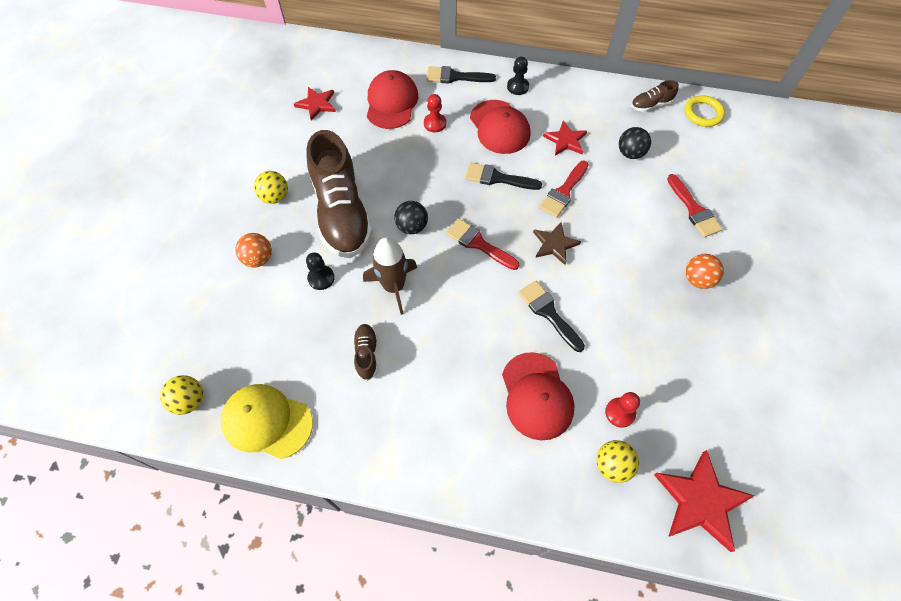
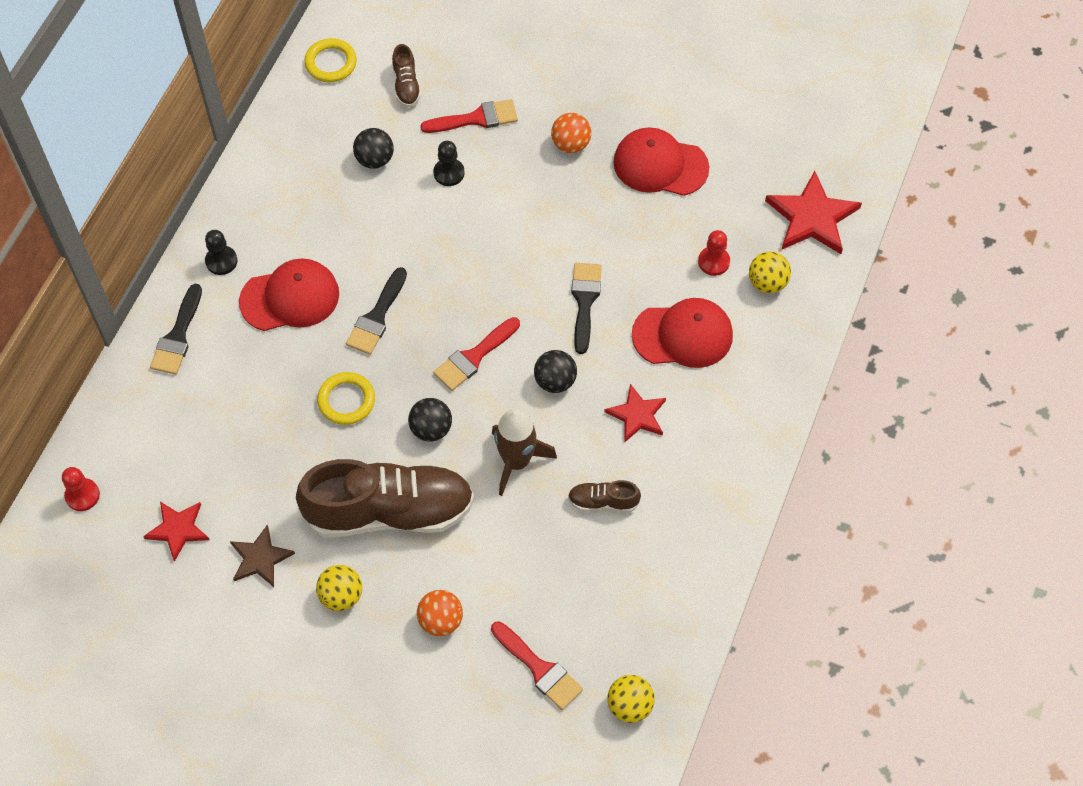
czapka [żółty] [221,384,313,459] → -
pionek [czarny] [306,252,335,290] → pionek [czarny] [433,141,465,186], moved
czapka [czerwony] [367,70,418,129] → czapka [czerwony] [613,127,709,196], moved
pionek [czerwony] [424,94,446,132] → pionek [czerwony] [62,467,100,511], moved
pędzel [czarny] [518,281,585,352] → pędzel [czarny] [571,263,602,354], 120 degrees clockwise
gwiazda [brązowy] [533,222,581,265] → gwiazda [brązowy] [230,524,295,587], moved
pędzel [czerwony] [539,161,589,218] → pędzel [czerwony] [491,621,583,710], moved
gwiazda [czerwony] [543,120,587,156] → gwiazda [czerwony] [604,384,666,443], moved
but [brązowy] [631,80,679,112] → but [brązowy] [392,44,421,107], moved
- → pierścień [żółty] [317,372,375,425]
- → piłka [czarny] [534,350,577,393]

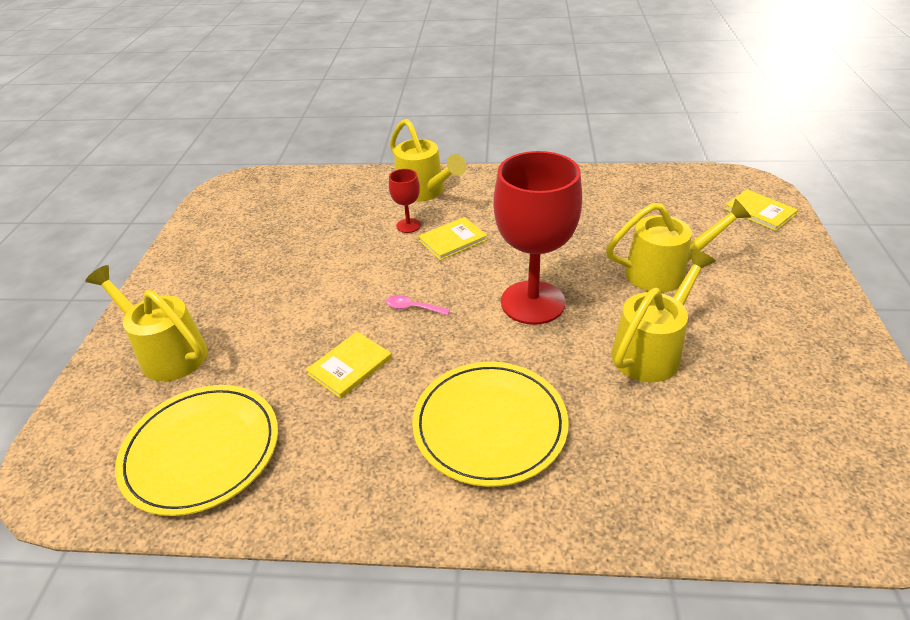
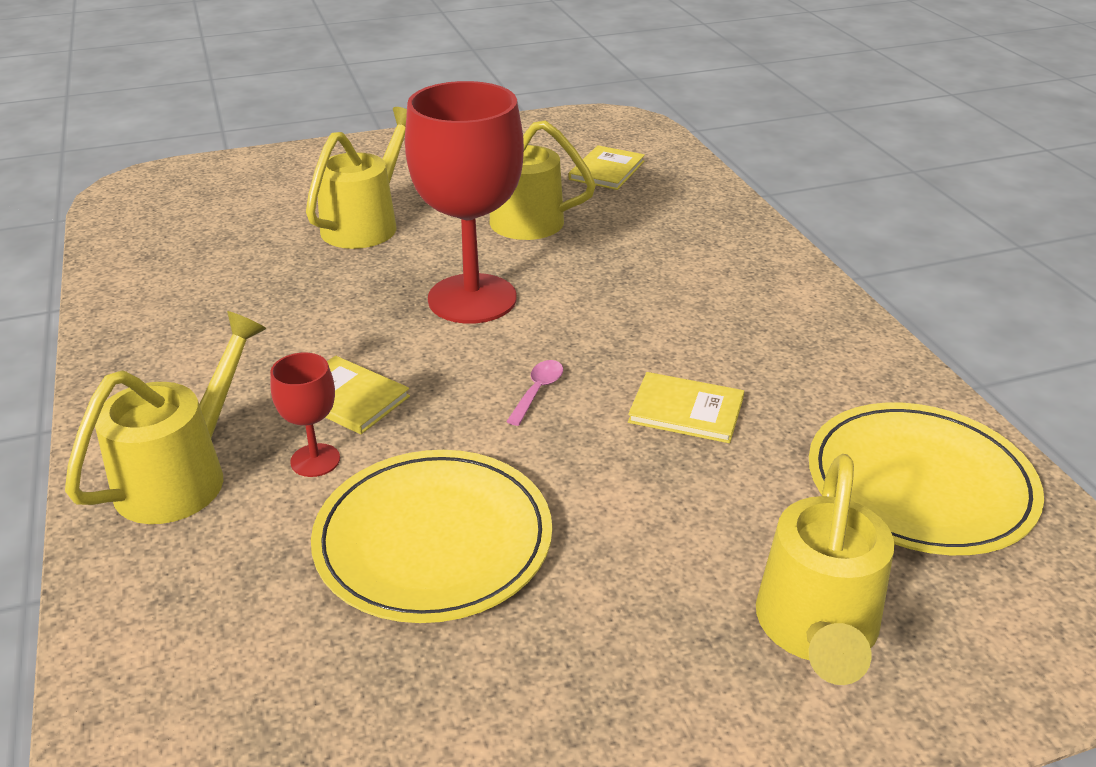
łyżka [różowy] [386,295,450,315] → łyżka [różowy] [506,360,563,426], 150 degrees counterclockwise
talerz [żółty] [412,362,569,487] → talerz [żółty] [311,450,552,623], moved
konewka [żółty] [606,198,751,293] → konewka [żółty] [306,107,407,249], 60 degrees clockwise
książka [żółty] [725,189,798,231] → książka [żółty] [569,145,645,190], moved

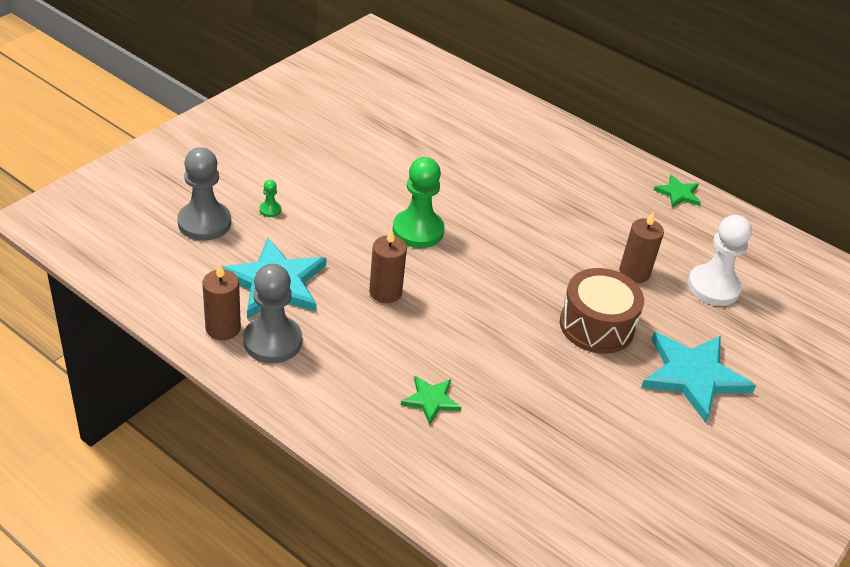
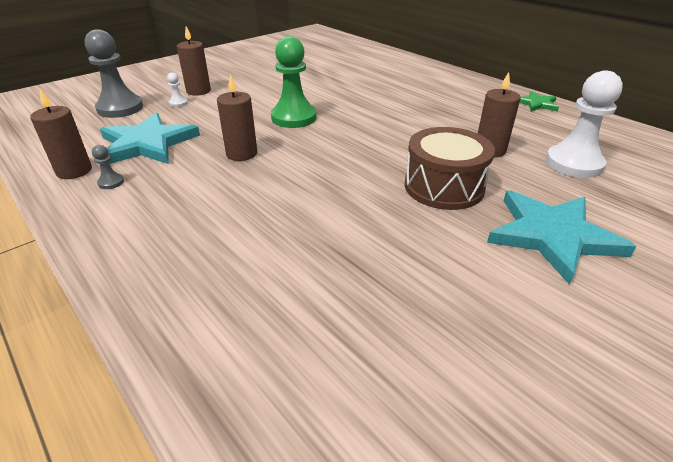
pionek [szary] [243,264,302,363] → pionek [szary] [92,145,124,189], x0.42
pionek [zielony] [259,180,281,217] → pionek [biały] [167,73,188,107]
gwiazda [zielony] [401,376,461,425] → -
- → świeca [brązowy] [177,26,211,96]

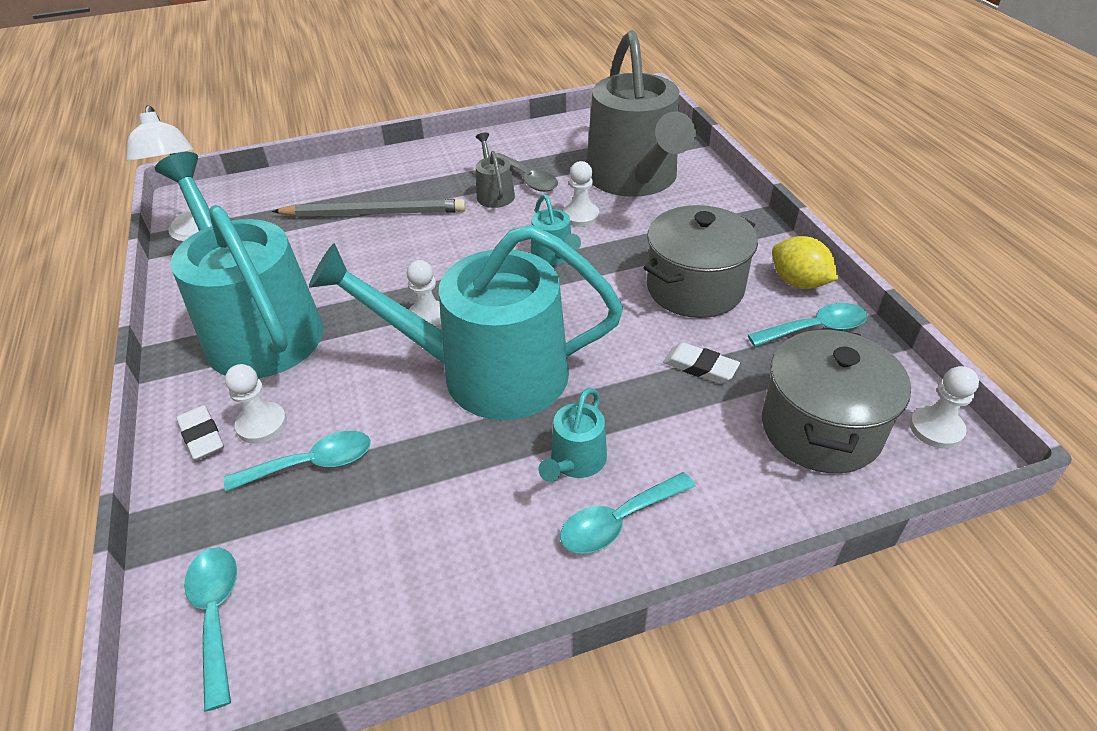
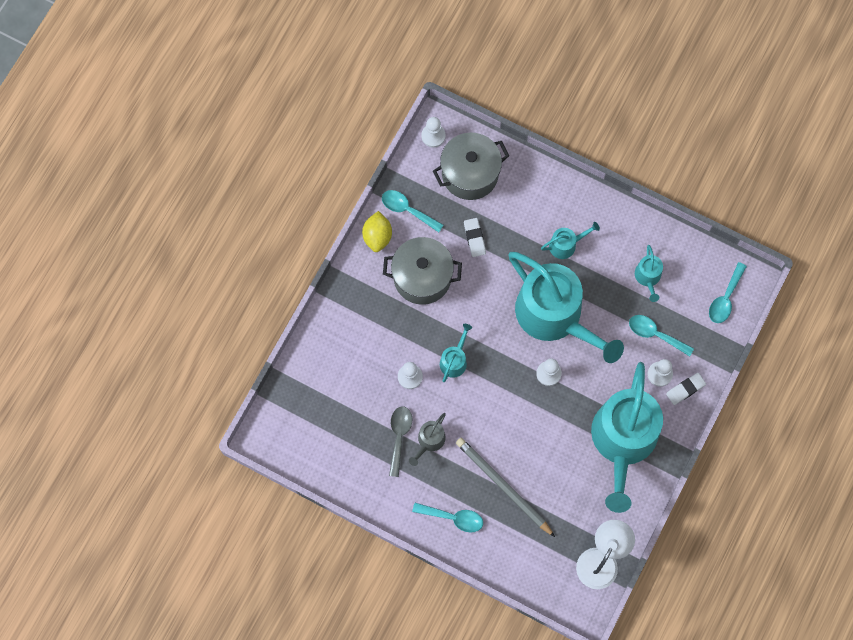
gumka do mazania [biały] [176,405,224,460] → gumka do mazania [biały] [666,373,706,405], 45 degrees clockwise
łyżka [turkusowy] [560,472,695,554] → łyżka [turkusowy] [412,503,483,533], moved
konewka [szary] [587,30,696,197] → -
- → konewka [turkusowy] [635,245,663,302]

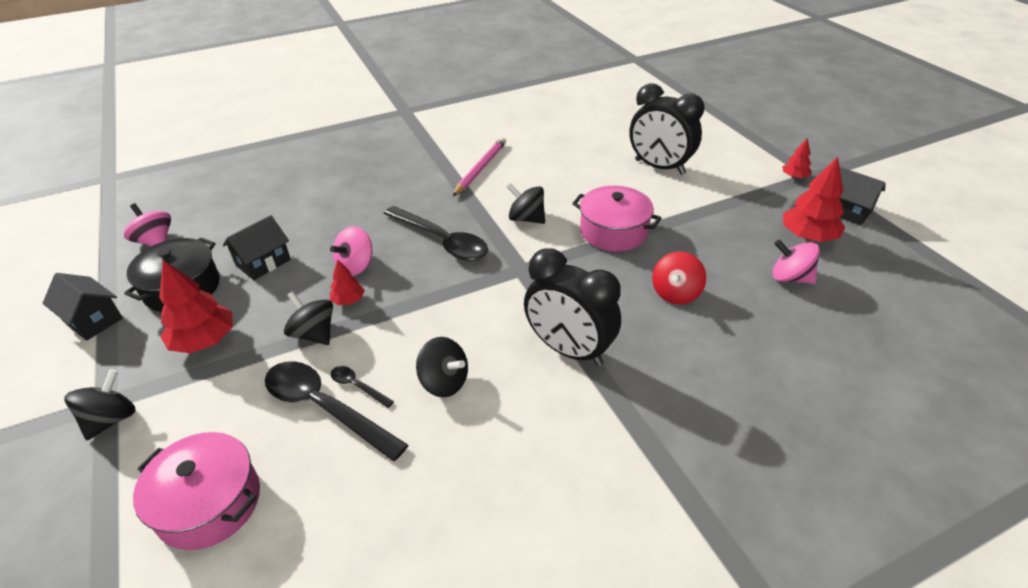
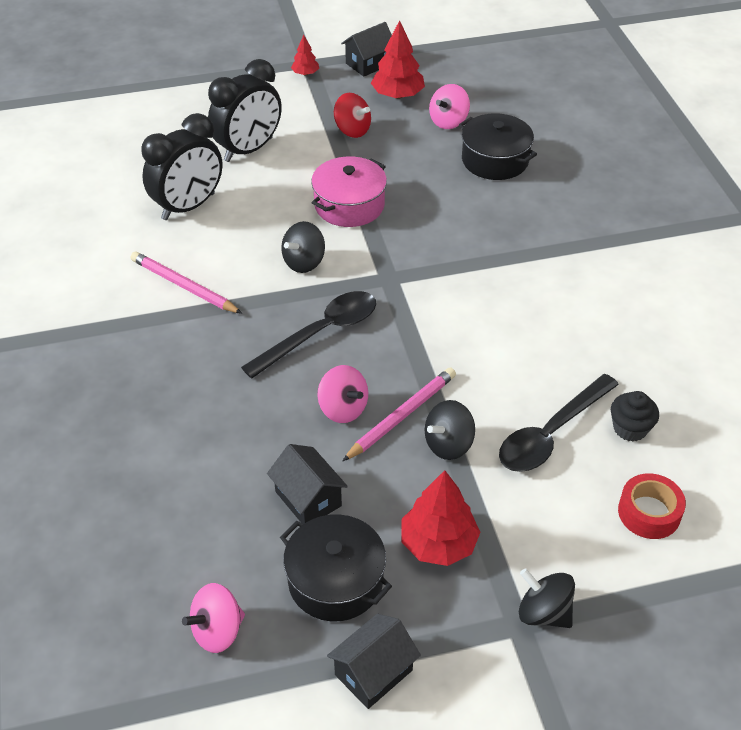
garnek [różowy] [133,432,260,550] → taśma klejąca [czerwony] [618,473,686,539]
drzewko [czerwony] [330,259,365,305] → ołówek [różowy] [343,367,456,461]
łyżka [czarny] [331,366,394,408] → -
bączek [czarny] [416,337,468,397] → -
budzik [czarny] [524,248,621,366] → budzik [czarny] [141,113,223,220], moved
bączek [czerwony] [652,252,706,304] → bączek [czerwony] [334,93,371,138], moved
- → garnek [czarny] [459,113,537,180]
- → muffinka [czarny] [611,391,659,442]

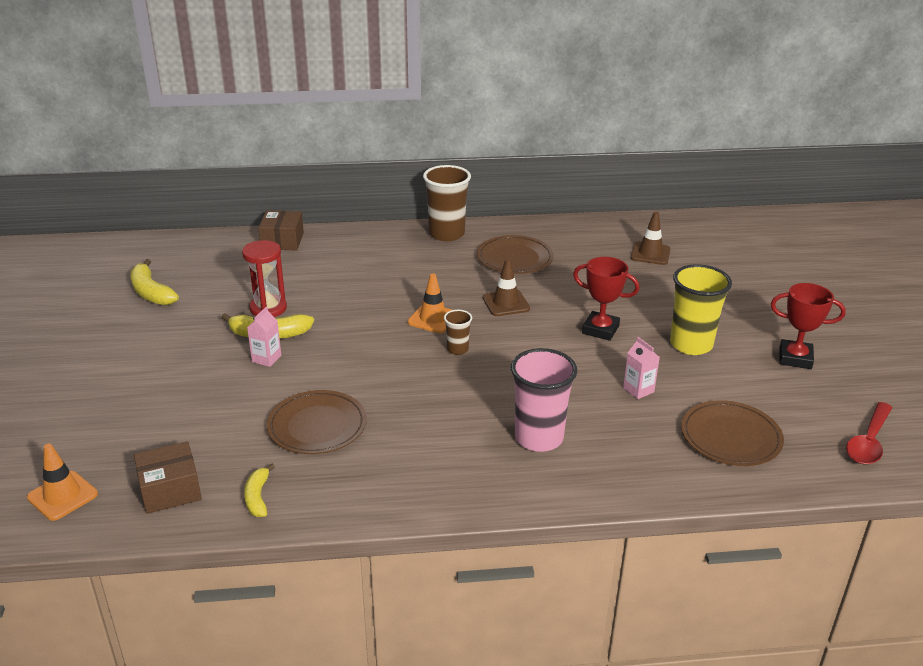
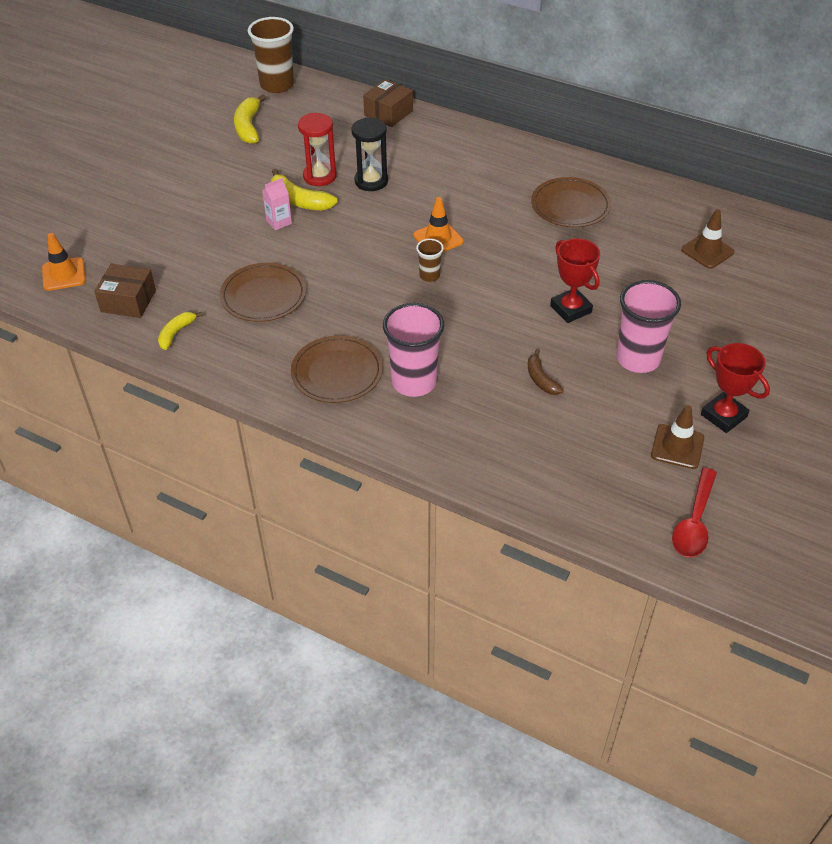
szklanka [brązowy] [423,165,471,241] → szklanka [brązowy] [248,17,294,93], moved
pachołek [brązowy] [483,259,530,316] → pachołek [brązowy] [651,405,704,469], moved
karton mleka [różowy] [623,337,660,399] → banan [brązowy] [528,349,564,395]
szklanka [żółty] [670,264,732,355] → szklanka [różowy] [616,280,681,373]
talerz [brązowy] [681,400,784,466] → talerz [brązowy] [291,335,383,403], moved
łyżka [czerwony] [846,402,892,464] → łyżka [czerwony] [672,468,717,557], 45 degrees counterclockwise
- → klepsydra [czarny] [351,117,388,191]

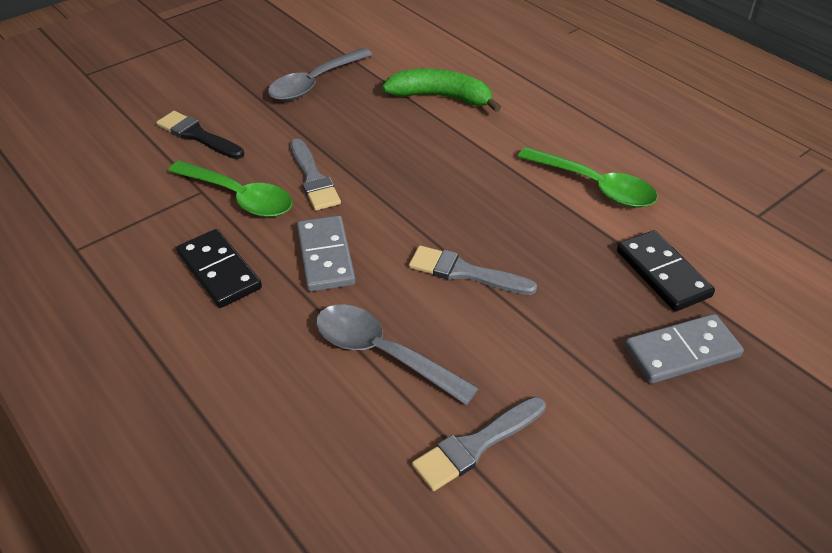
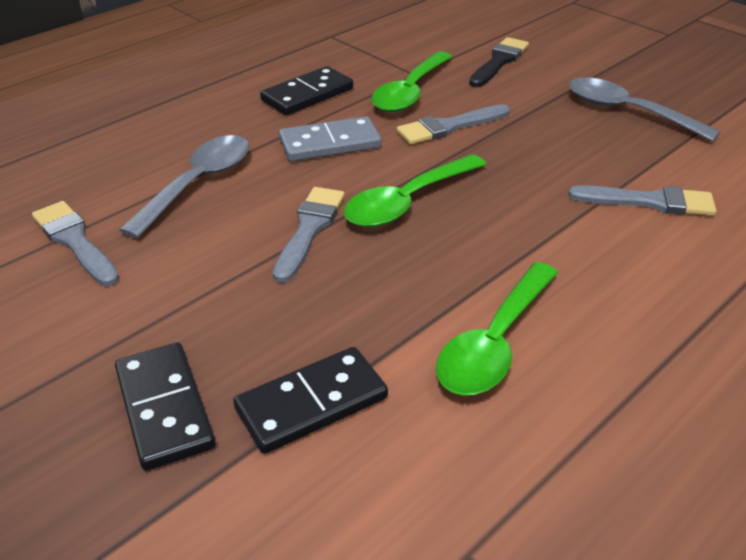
banan [zielony] [382,69,501,112] → pędzel [szary] [568,185,716,216]
kostka domina [szary] [624,314,744,384] → kostka domina [czarny] [115,343,215,470]
- → łyżka [zielony] [344,154,487,227]

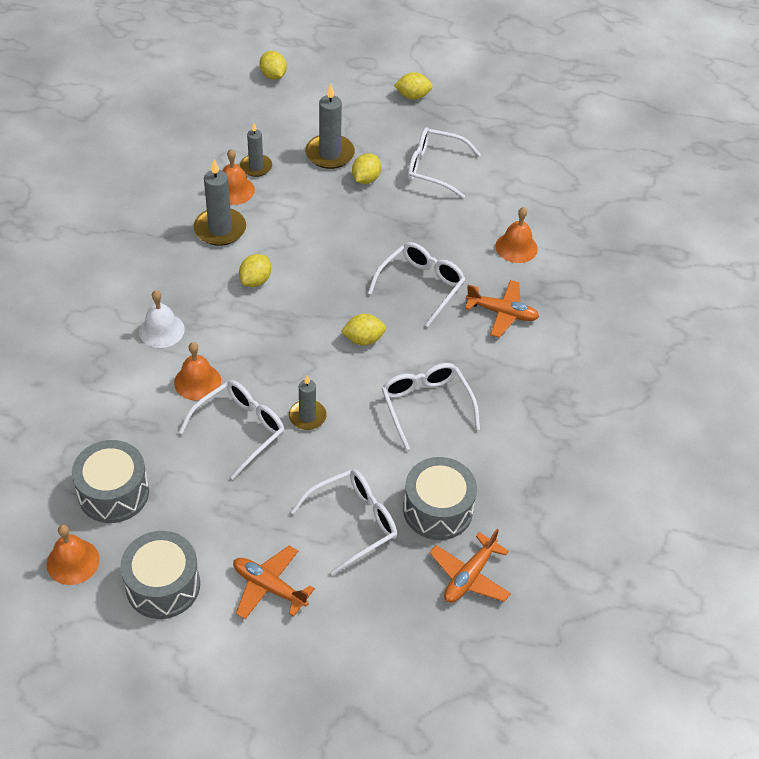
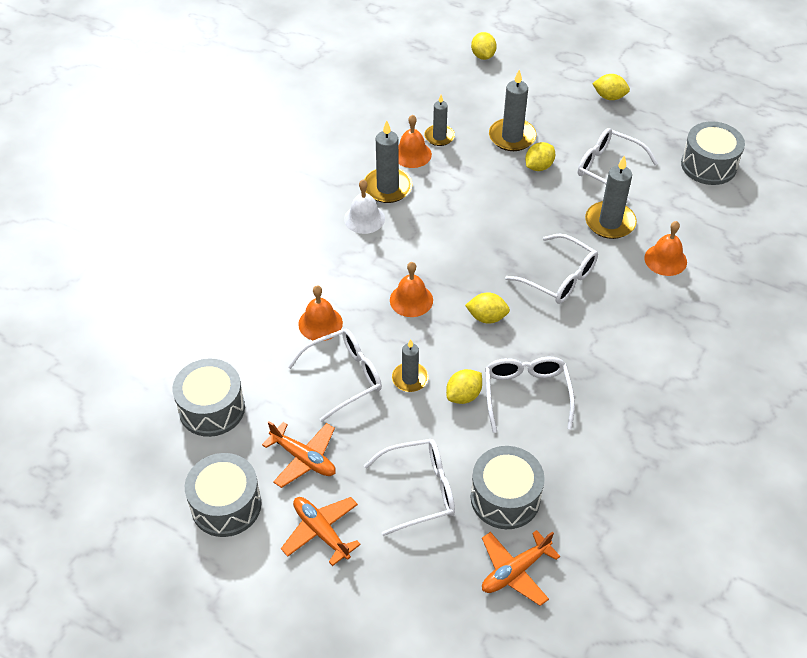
dzwonek [pomarańczowy] [47,525,100,585] → dzwonek [pomarańczowy] [390,262,433,317], moved
dzwonek [biały] [139,290,185,348] → dzwonek [biały] [344,180,385,234], moved
cytryna [żółty] [239,254,271,287] → cytryna [żółty] [446,369,482,404], moved
okulary [biały] [368,242,466,327] → okulary [biały] [505,234,598,304], 75 degrees clockwise
samolot [pomarańczowy] [465,280,539,338] → samolot [pomarańczowy] [262,421,336,488], moved
- → świeca [szary] [585,155,637,239]
- → bęben [szary] [681,121,745,185]

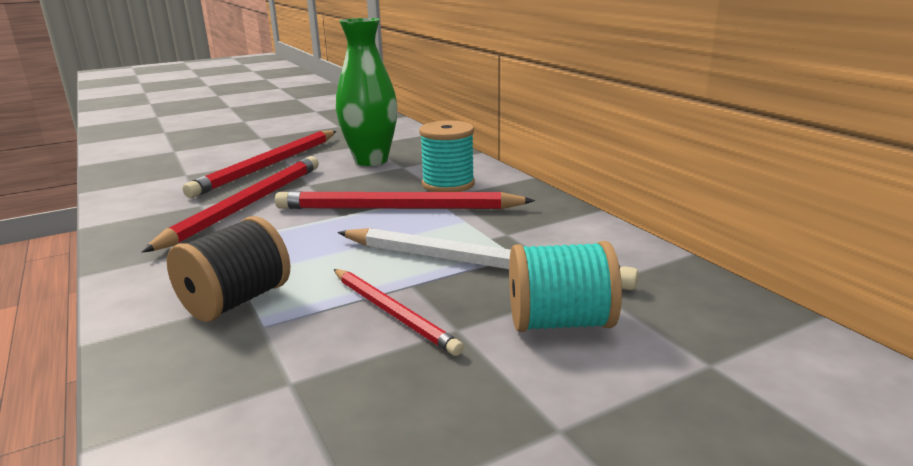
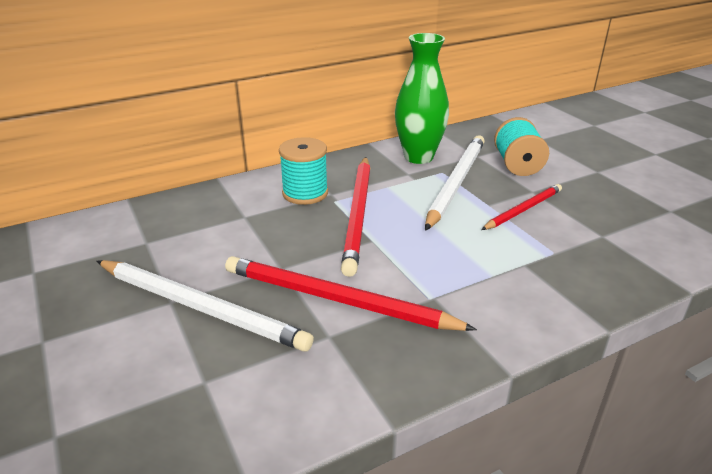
szpulka [czarny] [167,216,290,322] → -
ołówek [czerwony] [183,131,336,198] → ołówek [biały] [97,260,314,352]
wazon [zielony] [336,18,397,166] → wazon [zielony] [395,33,449,164], moved

